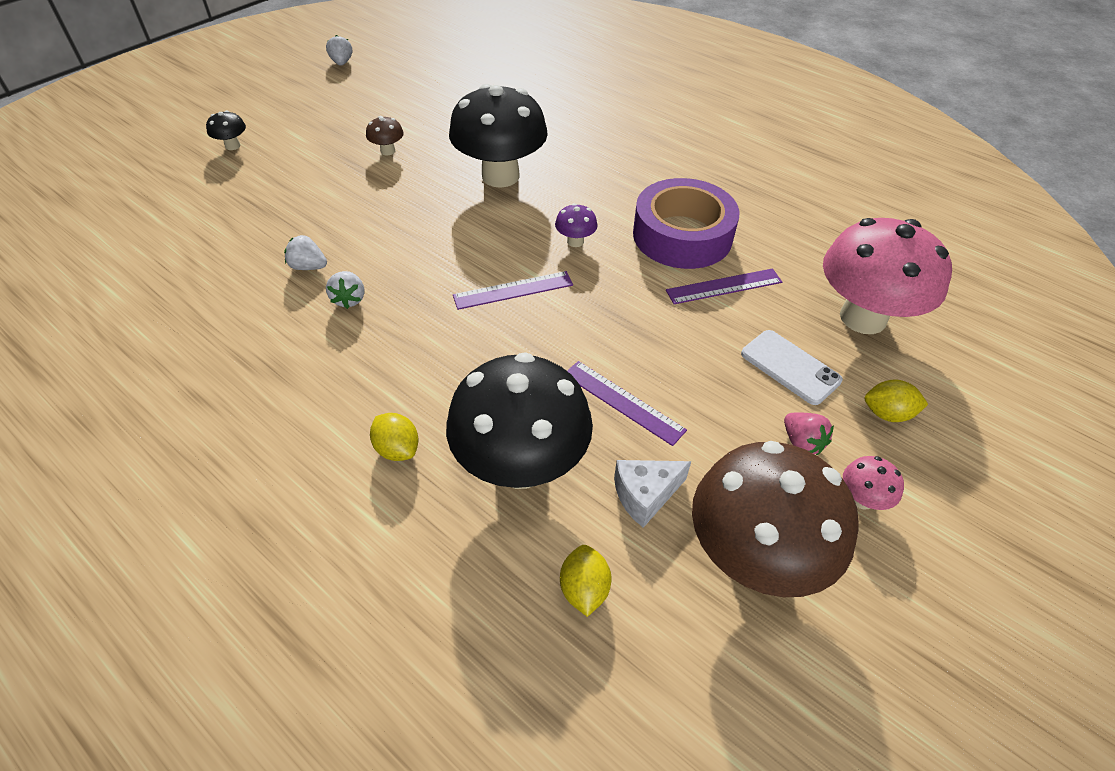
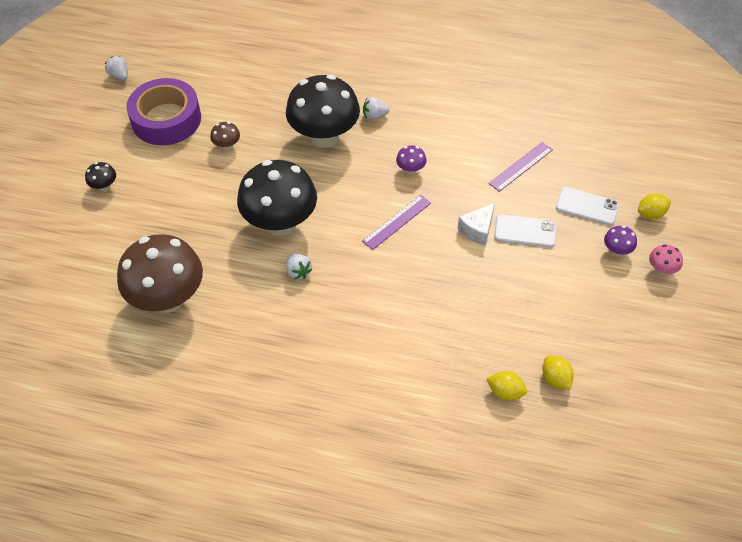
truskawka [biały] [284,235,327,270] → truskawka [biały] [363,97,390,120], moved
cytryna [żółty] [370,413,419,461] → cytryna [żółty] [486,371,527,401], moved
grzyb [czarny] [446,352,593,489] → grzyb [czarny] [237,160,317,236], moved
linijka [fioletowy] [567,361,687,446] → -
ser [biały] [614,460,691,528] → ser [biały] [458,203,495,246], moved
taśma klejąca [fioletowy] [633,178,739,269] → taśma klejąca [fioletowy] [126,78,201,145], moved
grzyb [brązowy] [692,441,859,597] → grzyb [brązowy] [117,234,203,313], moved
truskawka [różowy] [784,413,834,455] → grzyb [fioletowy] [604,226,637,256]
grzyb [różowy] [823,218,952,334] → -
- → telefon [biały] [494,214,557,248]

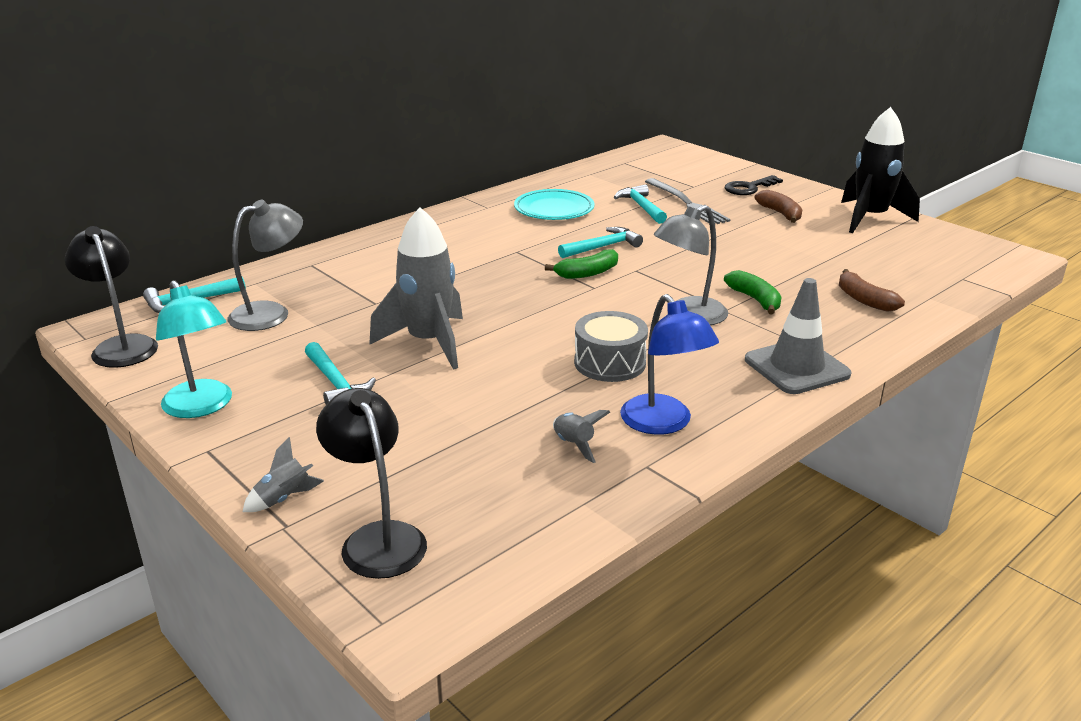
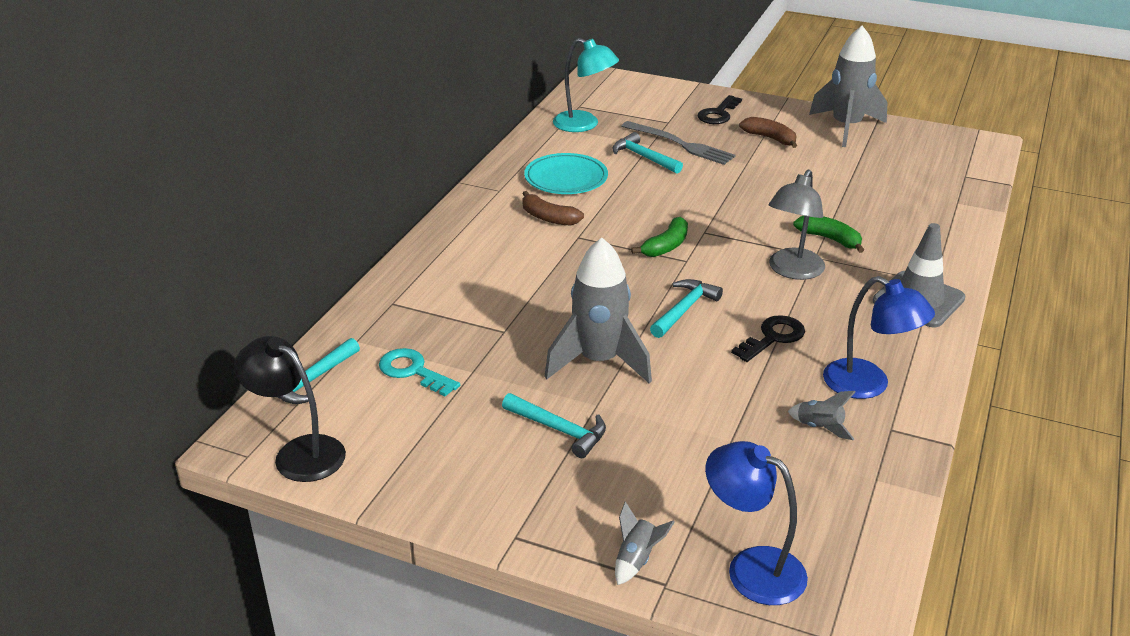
lampka [turkusowy] [156,280,232,418] → lampka [turkusowy] [553,38,619,132], moved
lampka [szary] [228,200,303,331] → klucz [turkusowy] [379,348,460,397]
lampka [czarny] [316,388,427,579] → lampka [niebieski] [705,441,808,605]
młotek [turkusowy] [558,227,643,258] → młotek [turkusowy] [650,279,723,338], moved
bęben [szary] [574,311,648,382] → klucz [czarny] [731,315,805,362]
banan [brązowy] [839,269,905,312] → banan [brązowy] [522,191,584,225], moved
rakieta [czarny] [841,107,920,233] → rakieta [szary] [809,26,888,147]

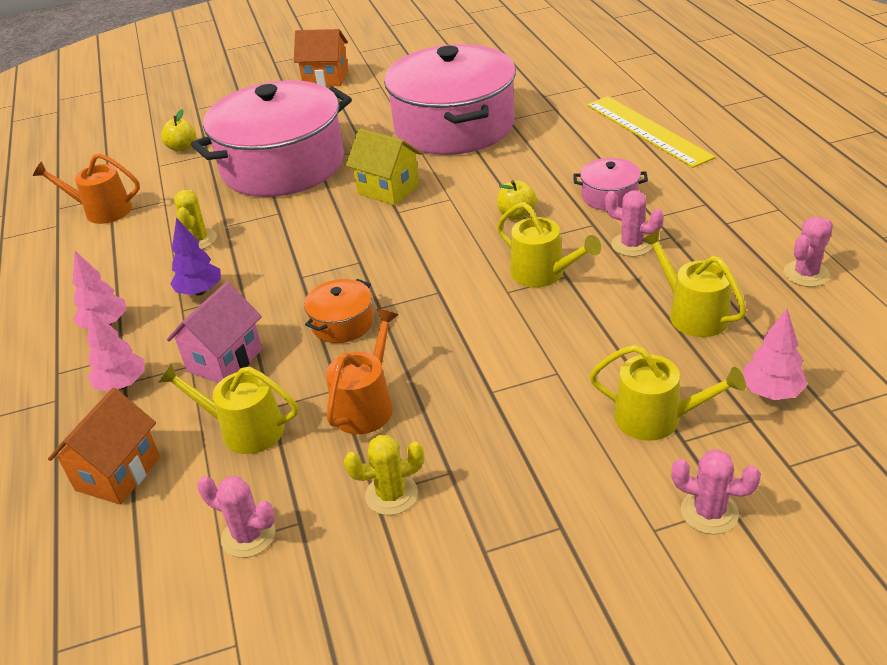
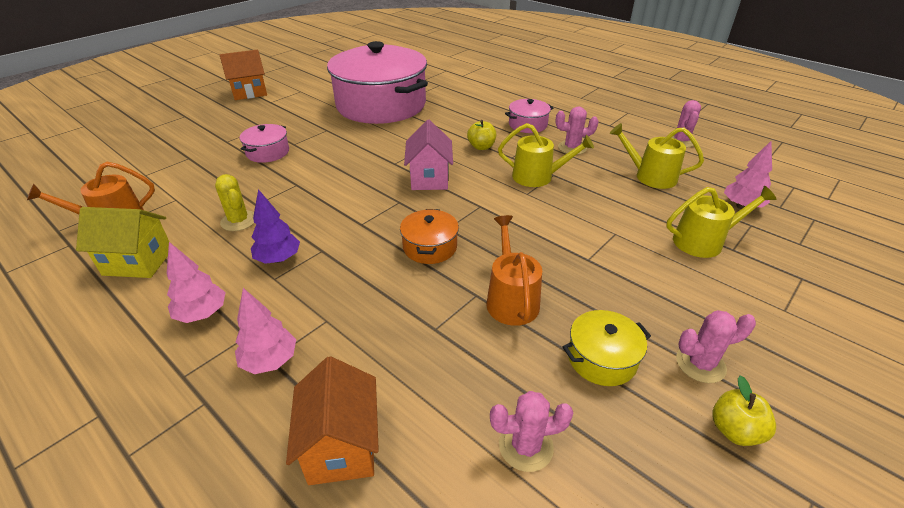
konewka [żółty] [158,363,298,454] → -
jabłko [żółty] [161,109,196,152] → jabłko [żółty] [712,375,776,446], moved
domek [różowy] [167,282,262,383] → domek [różowy] [404,120,453,190], moved
garnek [różowy] [191,80,352,197] → garnek [różowy] [240,124,289,163], x0.40
kaktus [żółty] [344,435,424,515] → garnek [żółty] [563,310,651,386]
domek [żółty] [346,128,422,206] → domek [żółty] [76,207,169,278], moved
linijka [żółty] [587,96,715,168] → -
kaktus [różowy] [671,450,761,534] → kaktus [różowy] [676,310,756,383], moved

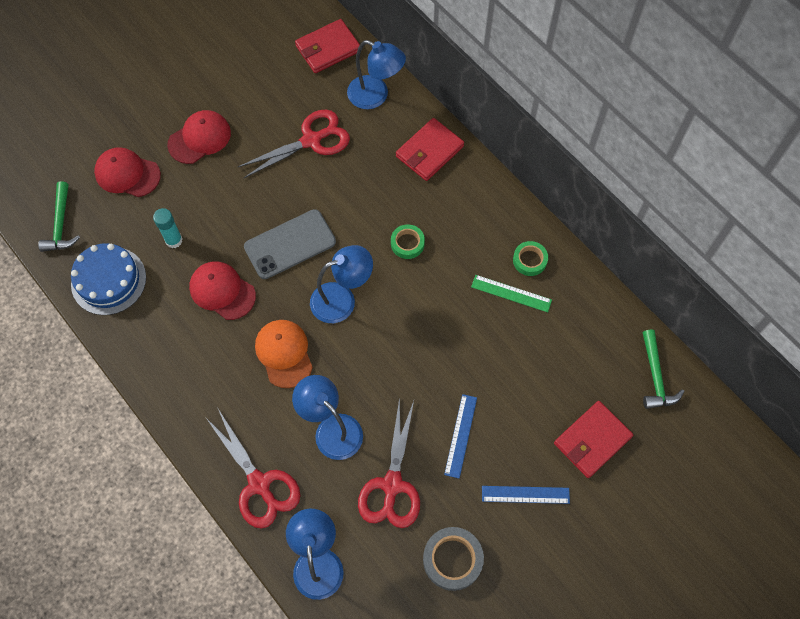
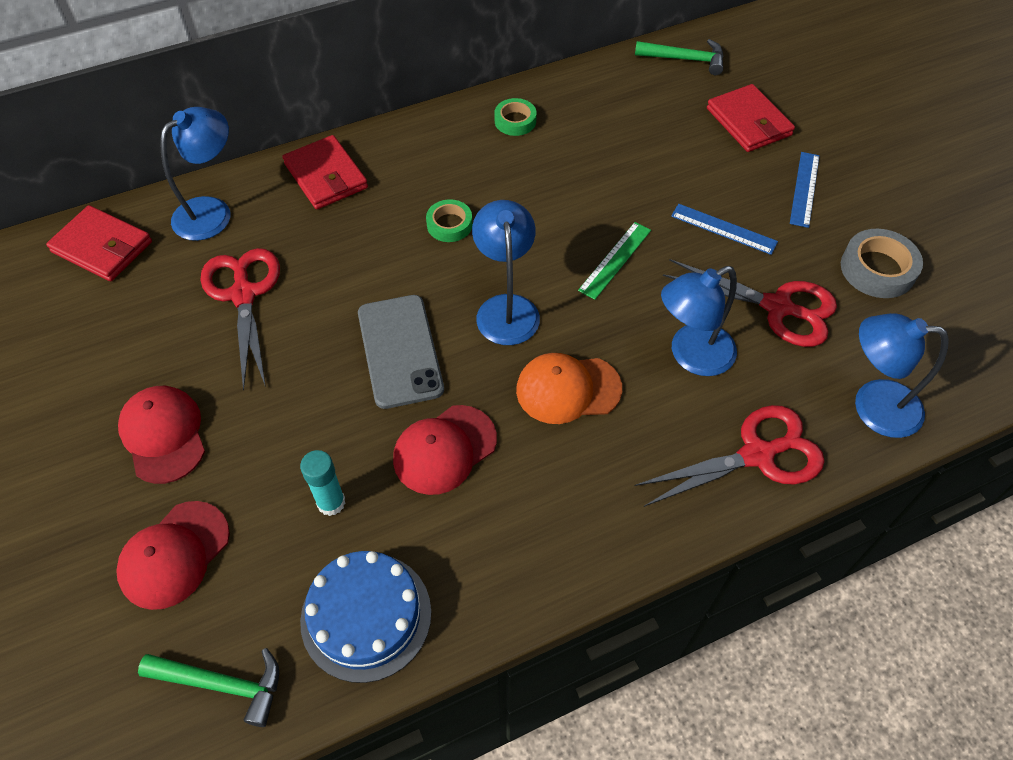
portfel [czerwony] [295,19,360,73] → portfel [czerwony] [46,205,152,281], 45 degrees counterclockwise
linijka [zielony] [471,275,552,312] → linijka [zielony] [578,222,651,300], moved

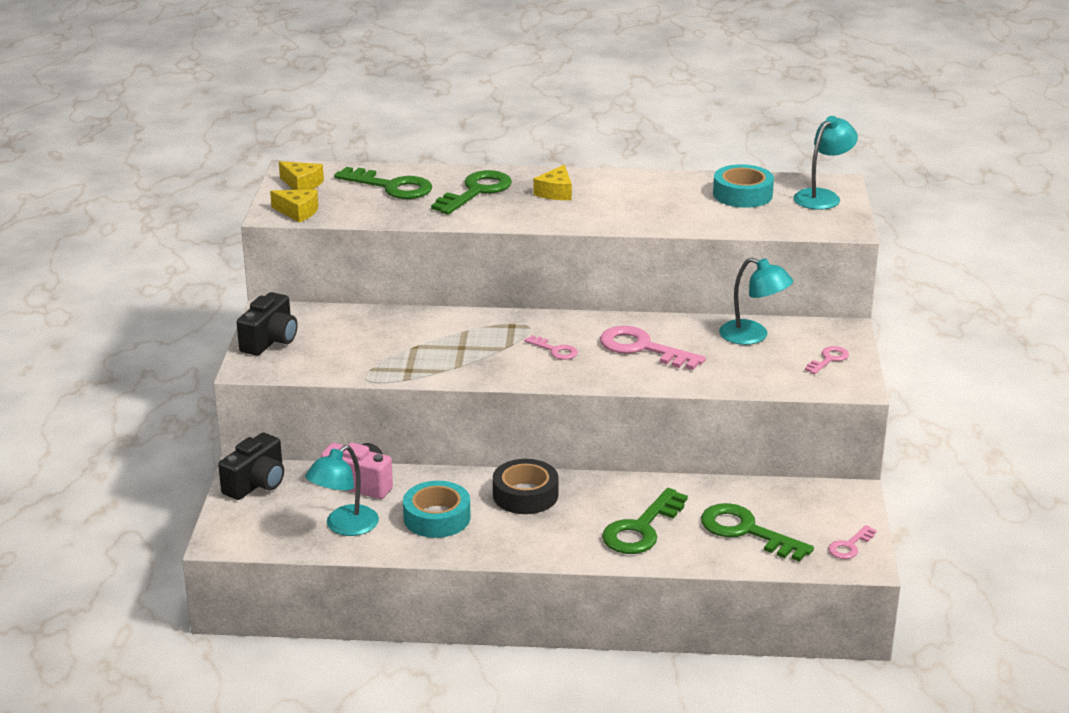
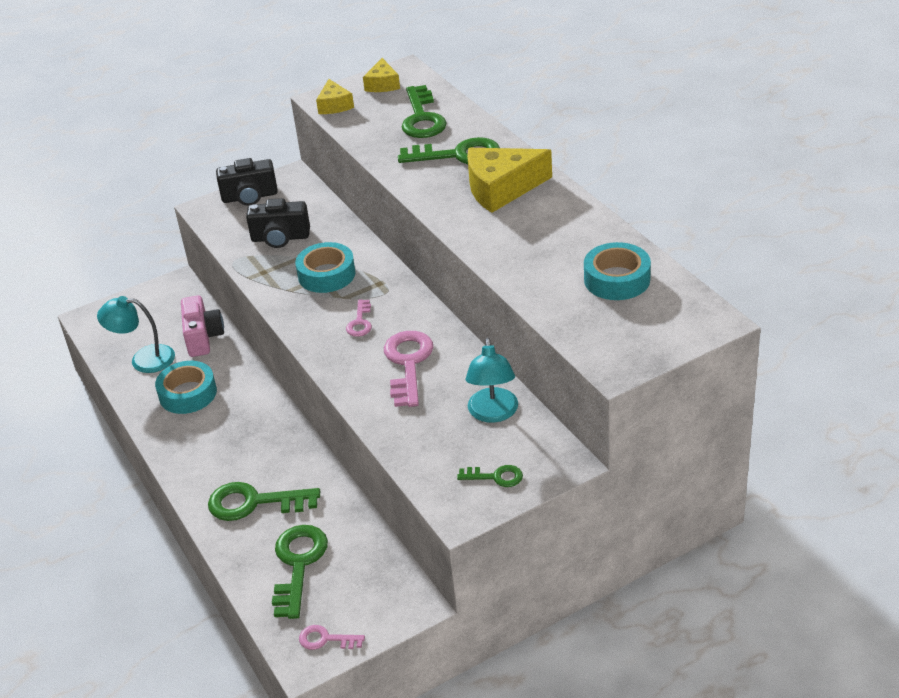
aparat fotograficzny [czarny] [218,433,284,500] → aparat fotograficzny [czarny] [246,198,310,248], moved
taśma klejąca [czarny] [493,459,559,514] → -
ser [żółty] [533,165,572,200] → ser [żółty] [467,148,552,213], x1.80
lampka [turkusowy] [794,116,858,210] → -
klucz [różowy] [805,346,849,374] → klucz [zielony] [457,465,523,487]
- → taśma klejąca [turkusowy] [295,242,356,293]

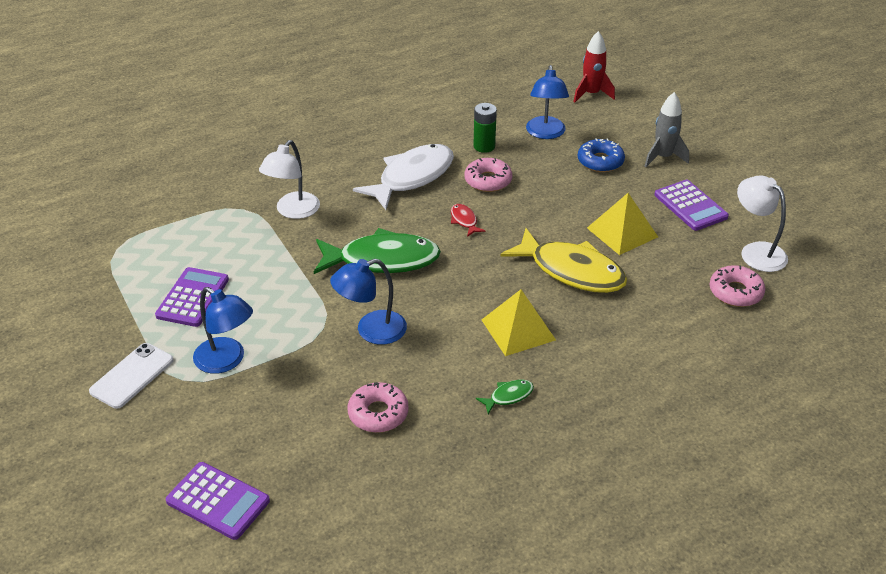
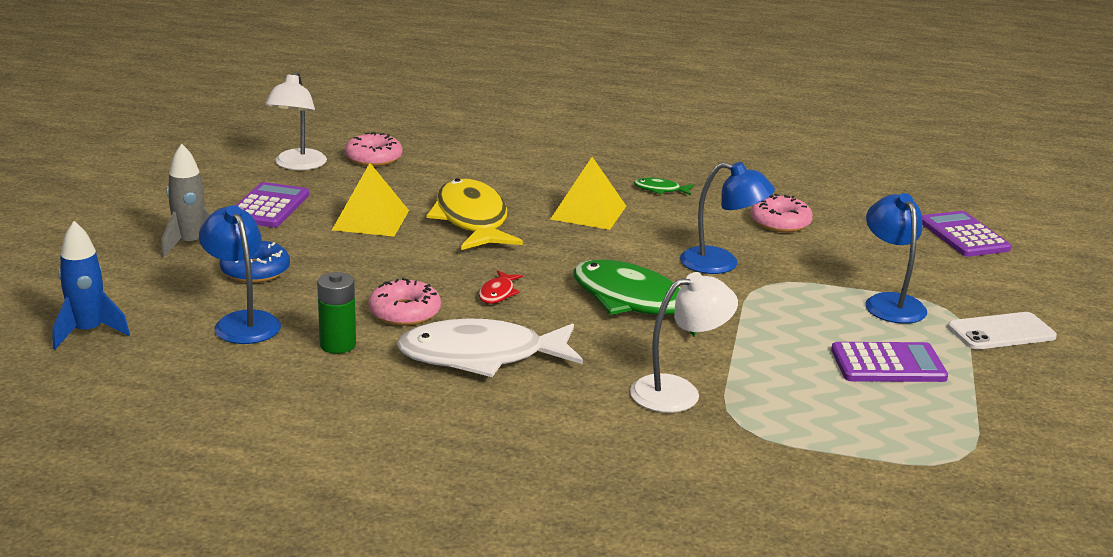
kalkulator [fioletowy] [155,267,229,327] → kalkulator [fioletowy] [831,342,948,382], 150 degrees counterclockwise
lampka [niebieski] [526,65,569,139] → lampka [niebieski] [199,205,281,344], 75 degrees counterclockwise
rakieta [czerwony] [573,31,615,103] → rakieta [niebieski] [52,221,130,349]

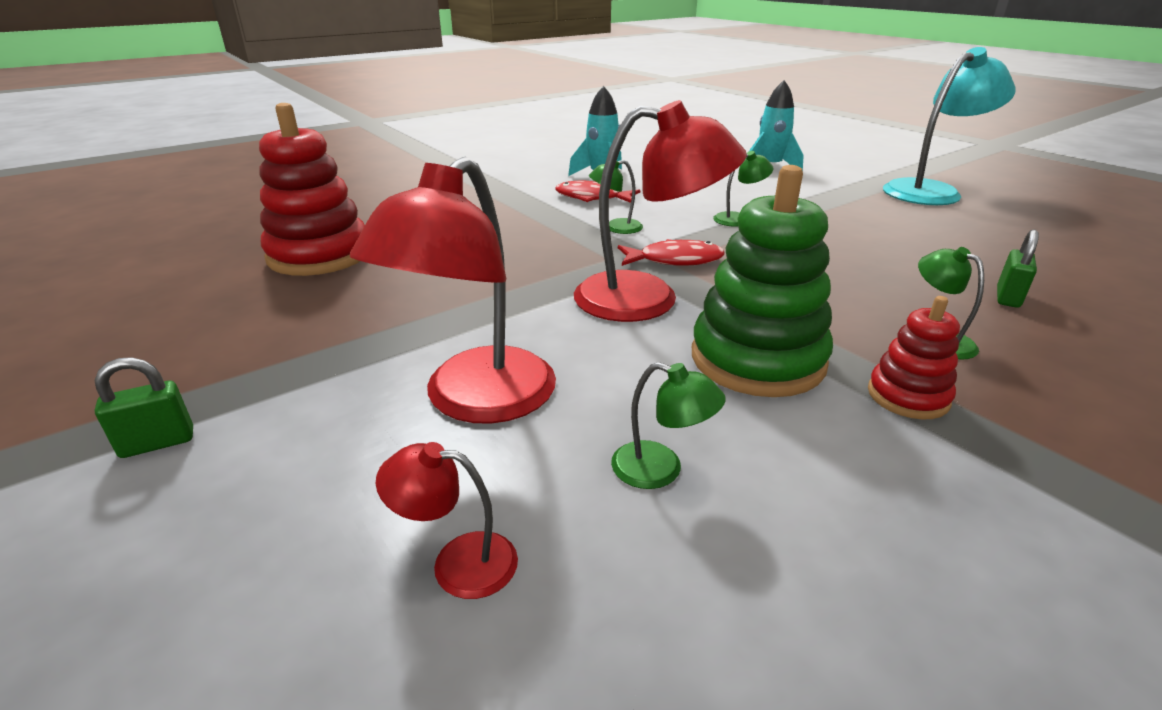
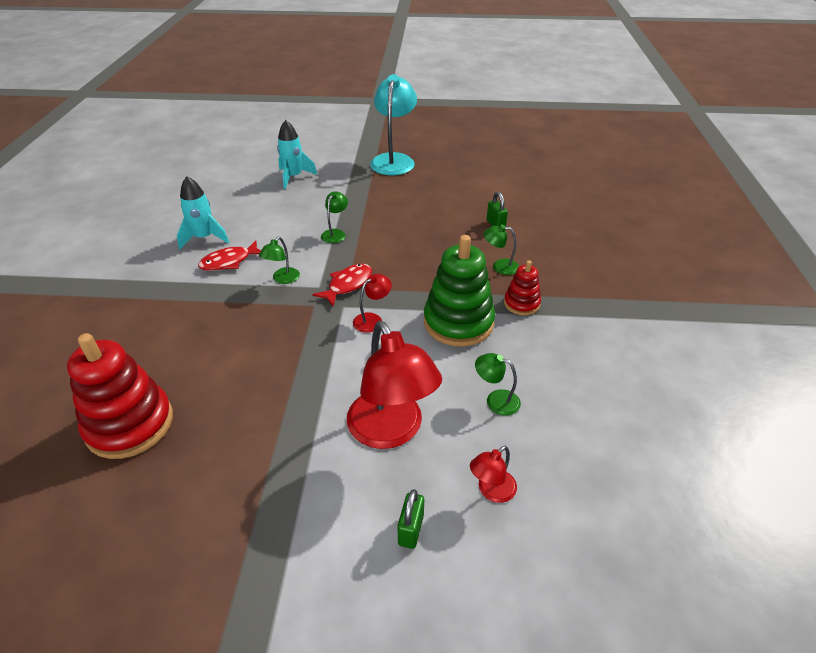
kłódka [zielony] [95,357,193,458] → kłódka [zielony] [397,489,424,549], moved
lampka [czerwony] [574,100,746,322] → lampka [czerwony] [353,274,392,333], x0.46
lampka [zielony] [611,362,726,489] → lampka [zielony] [475,353,521,416], 135 degrees counterclockwise

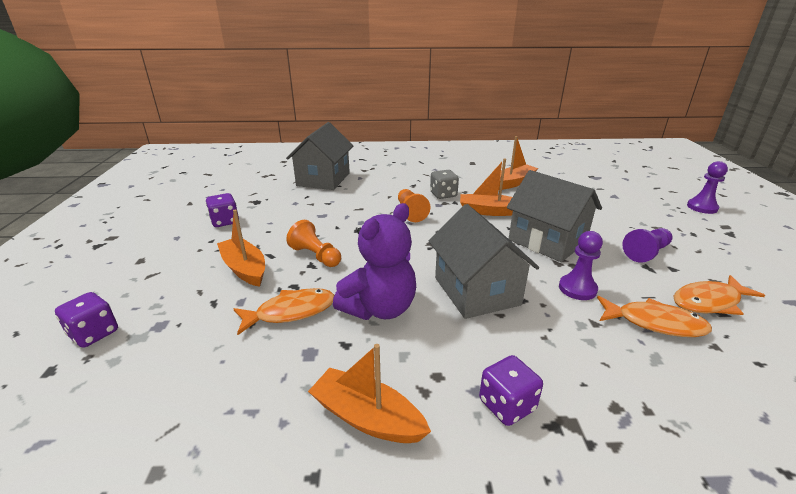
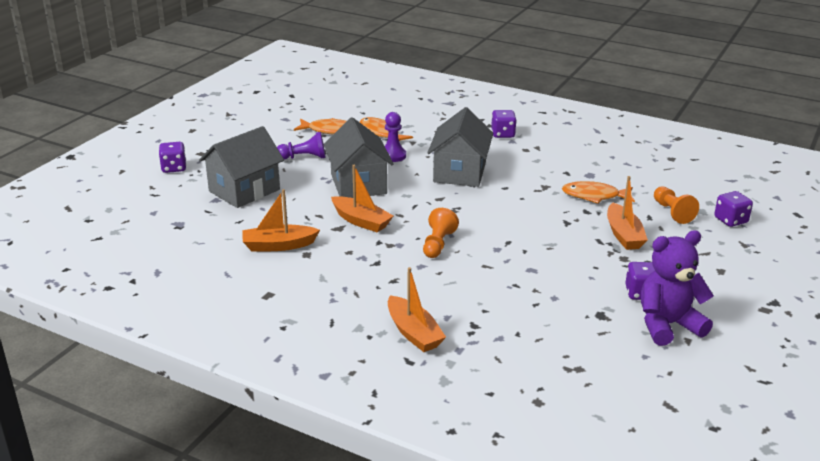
domek [szary] [286,122,353,190] → domek [szary] [199,126,284,208], moved
pionek [pomarańczowy] [286,220,341,267] → pionek [pomarańczowy] [654,186,699,224], moved
łódka [pomarańczowy] [308,344,431,443] → łódka [pomarańczowy] [388,267,446,352], moved
miś [fioletowy] [333,203,416,320] → miś [fioletowy] [641,230,714,346], moved
kostka do gry [szary] [430,170,459,199] → -
pionek [fioletowy] [687,161,728,214] → kostka do gry [fioletowy] [159,142,186,173]

